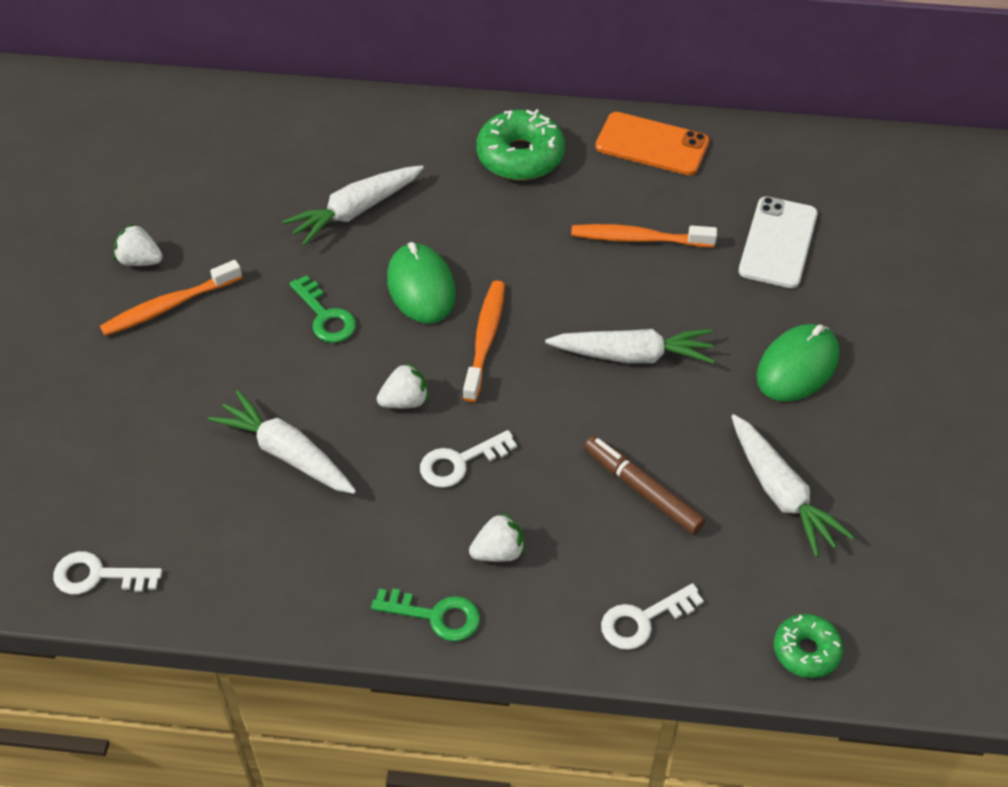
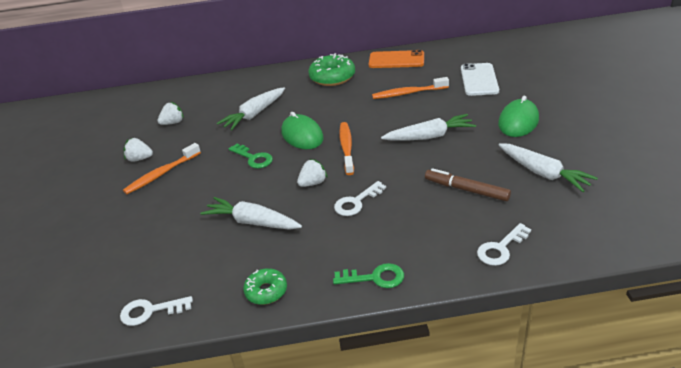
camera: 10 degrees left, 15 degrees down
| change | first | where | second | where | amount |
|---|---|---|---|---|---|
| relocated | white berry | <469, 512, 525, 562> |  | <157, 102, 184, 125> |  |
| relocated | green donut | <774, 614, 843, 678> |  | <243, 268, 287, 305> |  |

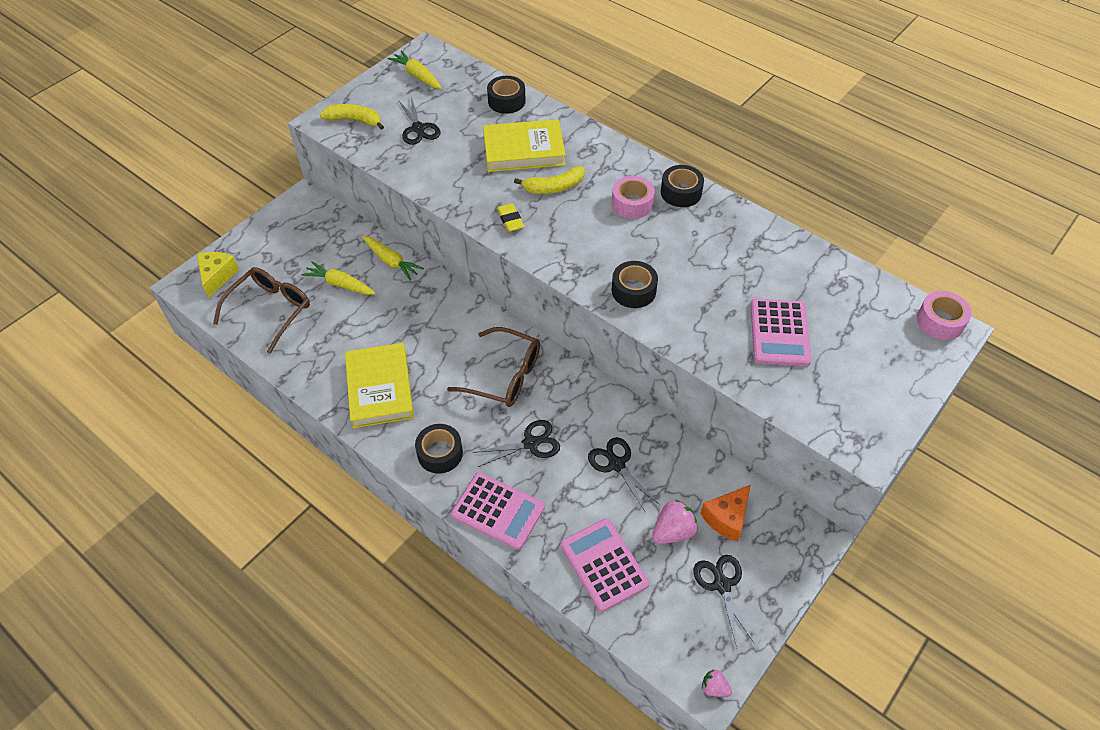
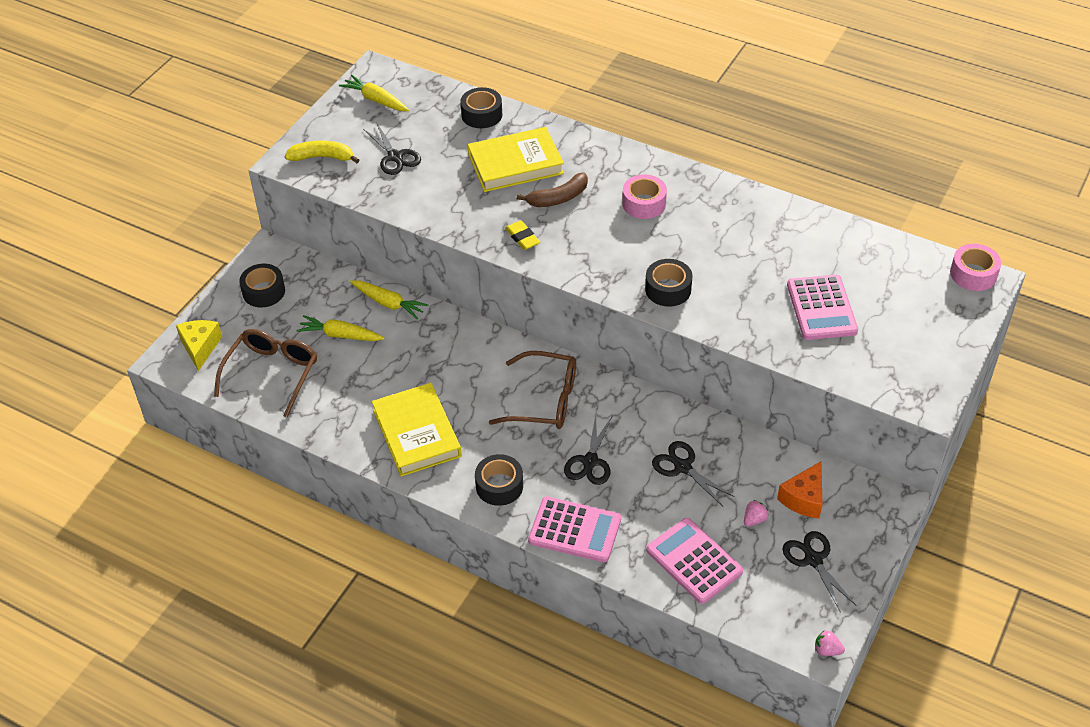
camera: 10 degrees left, 5 degrees down
| change | first | where | second | where | amount |
|---|---|---|---|---|---|
| relocated | ebony tape | <661, 165, 704, 207> |  | <239, 264, 285, 307> |  |
| colour | bright yellow toy banana | <514, 166, 585, 194> | russet toy banana | <517, 172, 588, 207> |  |
| spun | ebony pair of scissors | <473, 420, 560, 467> |  | <564, 415, 613, 485> | 135 degrees clockwise |
| size | pink berry | <652, 500, 698, 544> |  | <744, 500, 769, 527> | x0.58 |

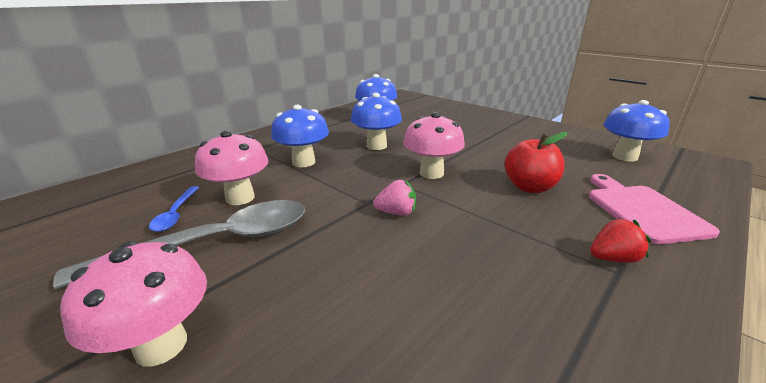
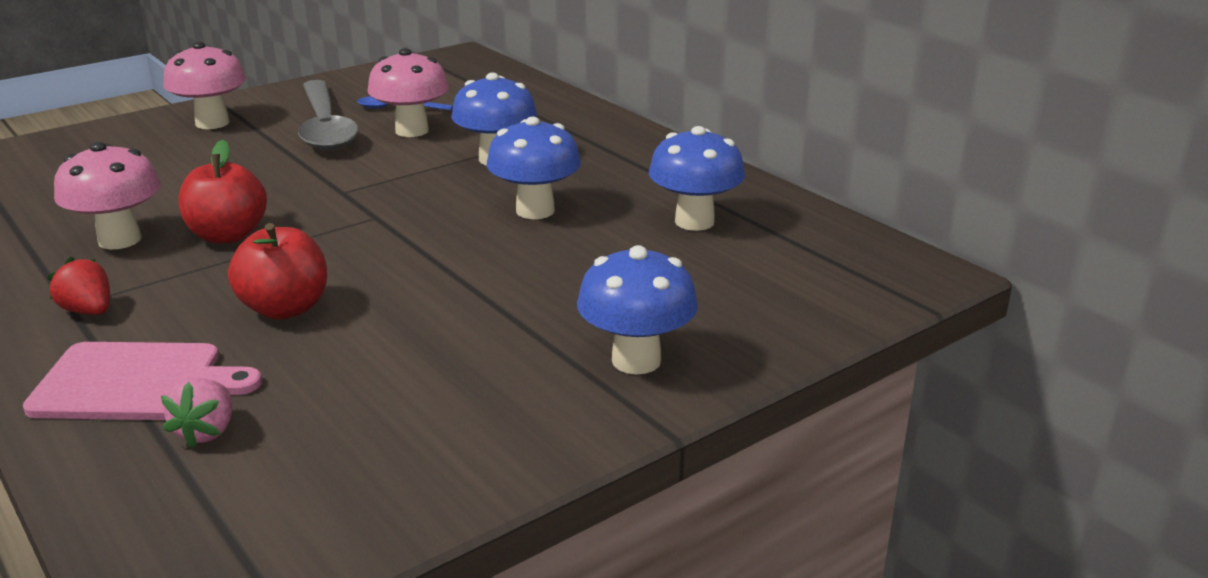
camera: 100 degrees right, 0 degrees up
| change | first | where | second | where | amount |
|---|---|---|---|---|---|
| relocated | royal blue toadstool | <604, 100, 670, 162> |  | <577, 245, 698, 374> |  |
| relocated | pink toadstool | <403, 112, 465, 179> |  | <54, 142, 161, 250> |  |
| relocated | pink berry | <373, 180, 416, 216> |  | <161, 378, 232, 448> |  |
| spun | scarlet berry | <590, 218, 651, 263> |  | <47, 257, 110, 315> | 135 degrees clockwise |
| appeared |  |  | scarlet apple | <178, 139, 267, 243> |  |

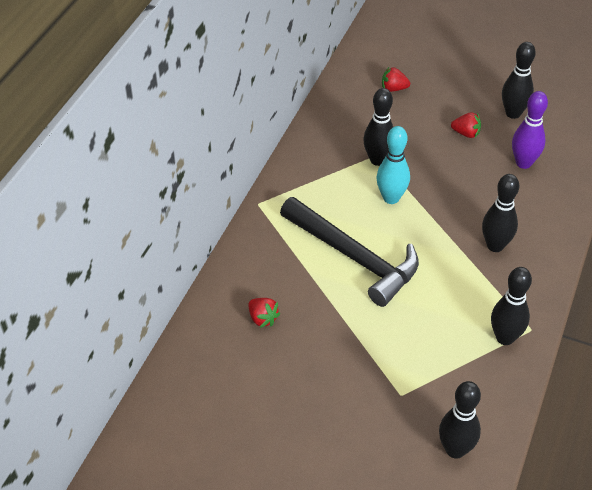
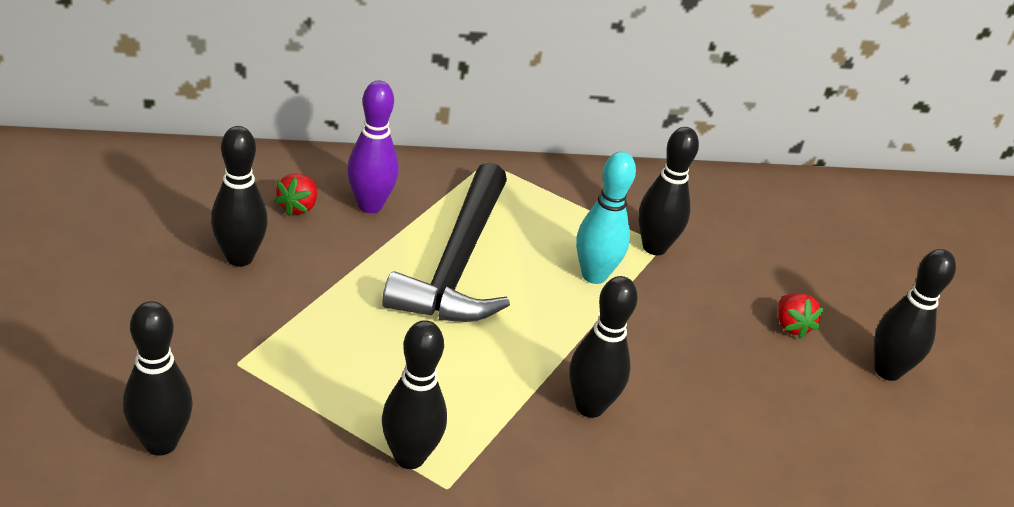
camera: 55 degrees right, 10 degrees down
| change | first | where | second | where | amount |
|---|---|---|---|---|---|
| missing | scarlet berry | <382, 67, 410, 92> |  |  |  |
| relocated | violet skittle | <512, 91, 548, 169> |  | <347, 80, 399, 213> |  |
| appeared |  |  | ebony skittle | <211, 126, 268, 266> |  |

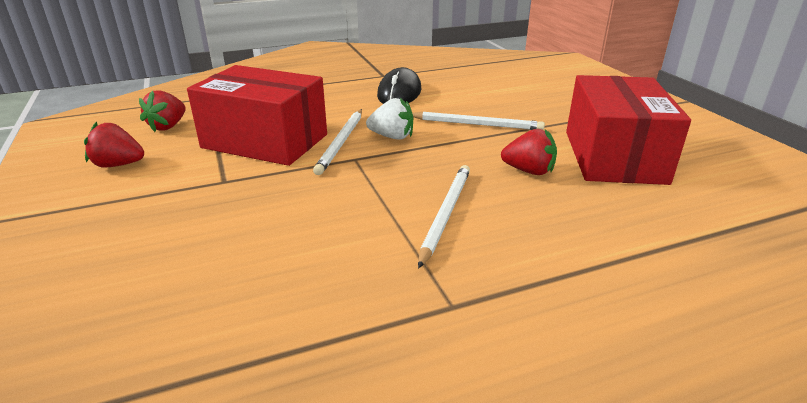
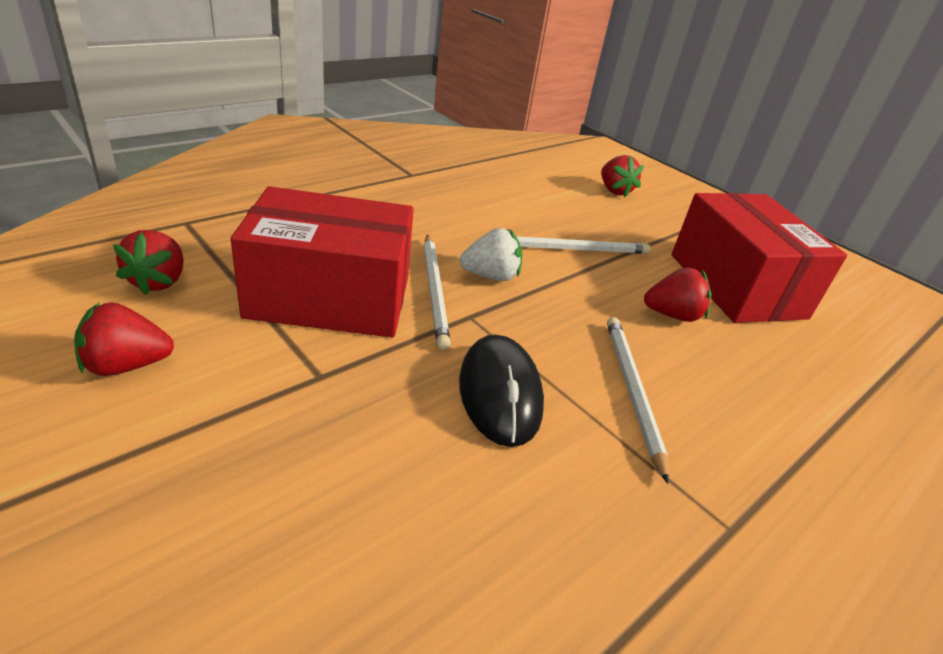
camera: 25 degrees left, 5 degrees up
| change | first | where | second | where | amount |
|---|---|---|---|---|---|
| relocated | ebony computer mouse | <377, 67, 422, 104> |  | <459, 335, 544, 447> |  |
| appeared |  |  | scarlet berry | <601, 155, 644, 198> |  |

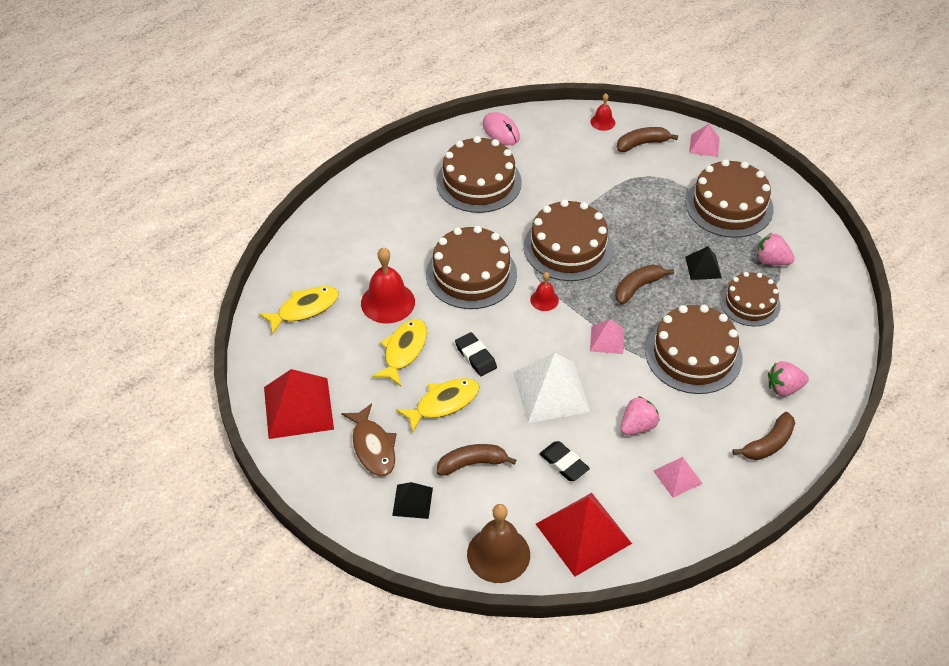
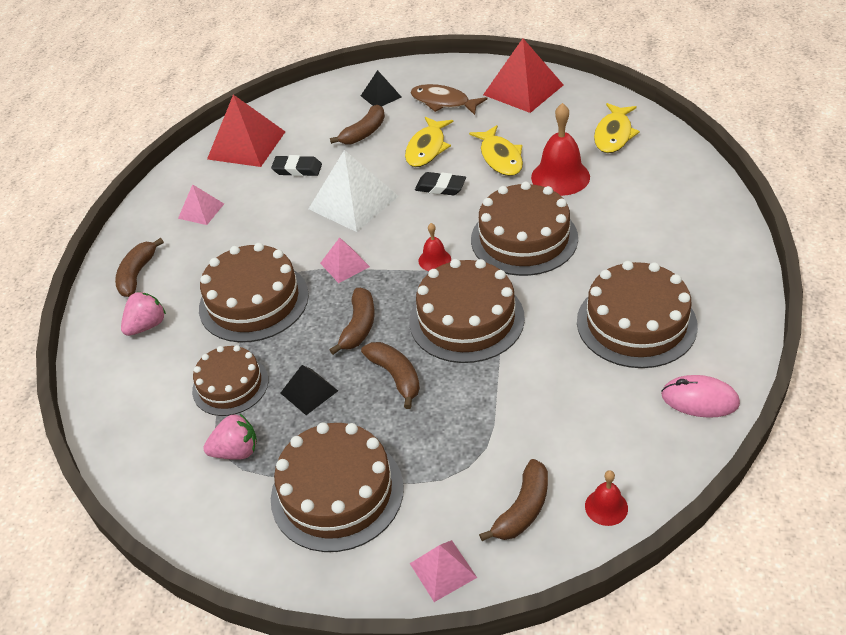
camera: 145 degrees right, 5 degrees down
| change | first | where | second | where | amount |
|---|---|---|---|---|---|
| missing | pink berry | <620, 396, 660, 435> |  |  |  |
| missing | russet school bell | <467, 504, 530, 583> |  |  |  |
| appeared |  |  | russet toy banana | <361, 342, 420, 409> |  |

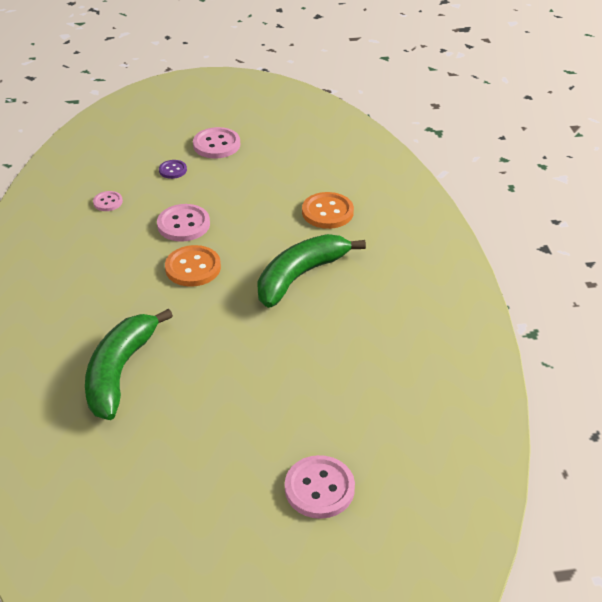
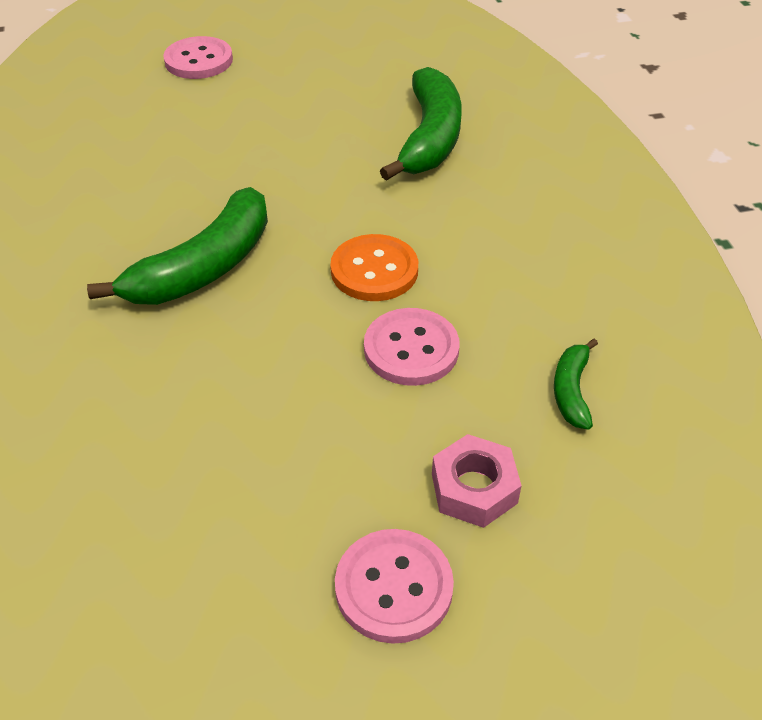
camera: 175 degrees right, 5 degrees up
| change | first | where | second | where | amount |
|---|---|---|---|---|---|
| exchanged | violet shirt button | <159, 160, 187, 179> | pink hexagon nut | <432, 434, 522, 528> |  |
| exchanged | pink shirt button | <93, 191, 123, 211> | green toy banana | <554, 339, 598, 429> |  |
| missing | orange-coloured shirt button | <302, 192, 354, 229> |  |  |  |

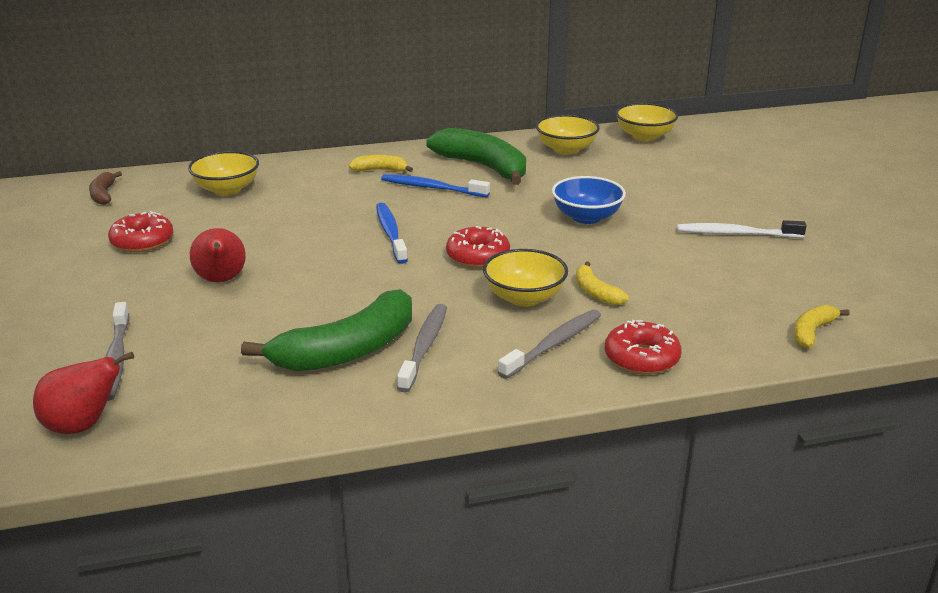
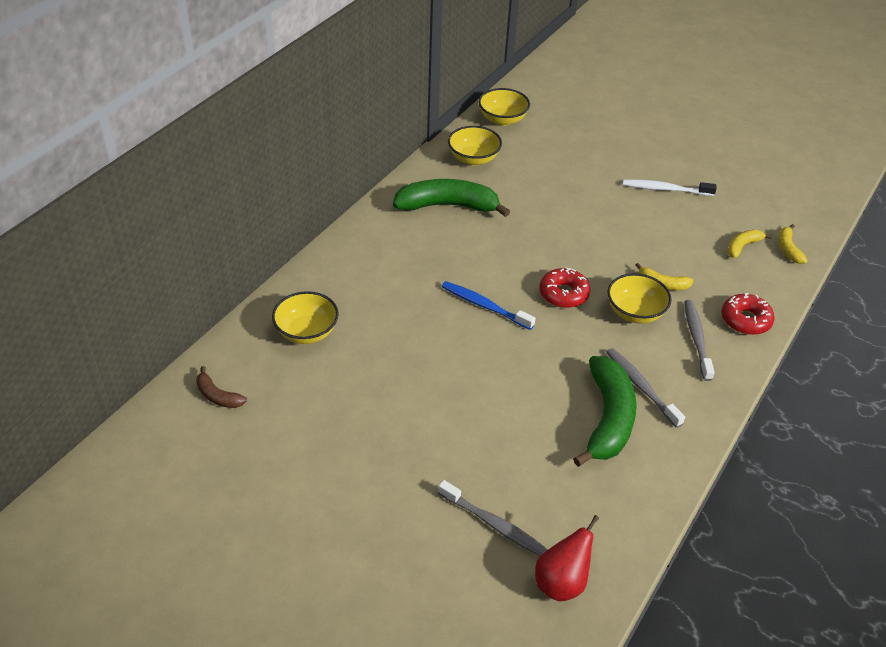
camera: 45 degrees left, 15 degrees up
| change | first | where | second | where | amount |
|---|---|---|---|---|---|
| relocated | bright yellow toy banana | <349, 155, 413, 172> |  | <727, 230, 772, 258> |  |
| missing | royal blue toothbrush | <381, 174, 490, 197> |  |  |  |
| missing | royal blue serving bowl | <552, 176, 626, 224> |  |  |  |
| missing | scarlet donut | <108, 211, 173, 252> |  |  |  |
| spun | white toothbrush | <677, 220, 807, 238> |  | <623, 179, 717, 196> | 45 degrees clockwise |
| missing | scarlet pear | <190, 228, 246, 283> |  |  |  |

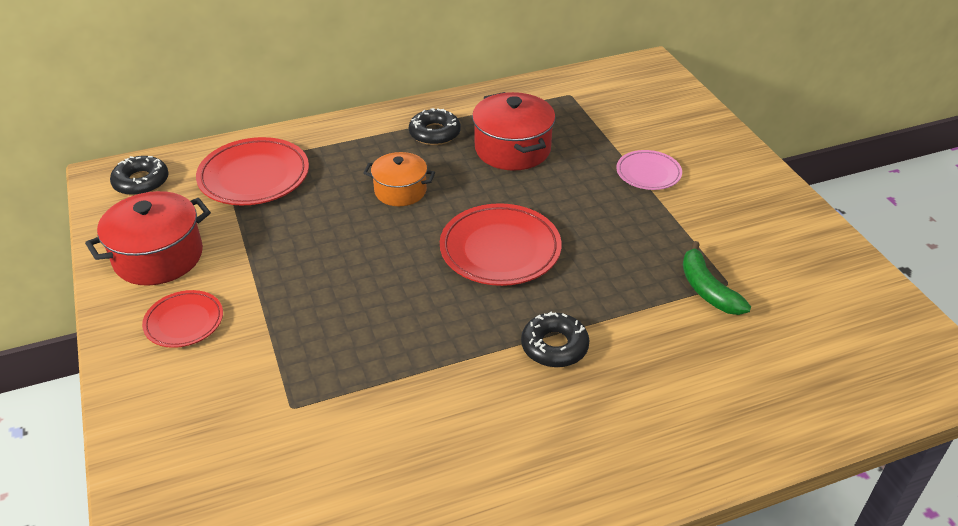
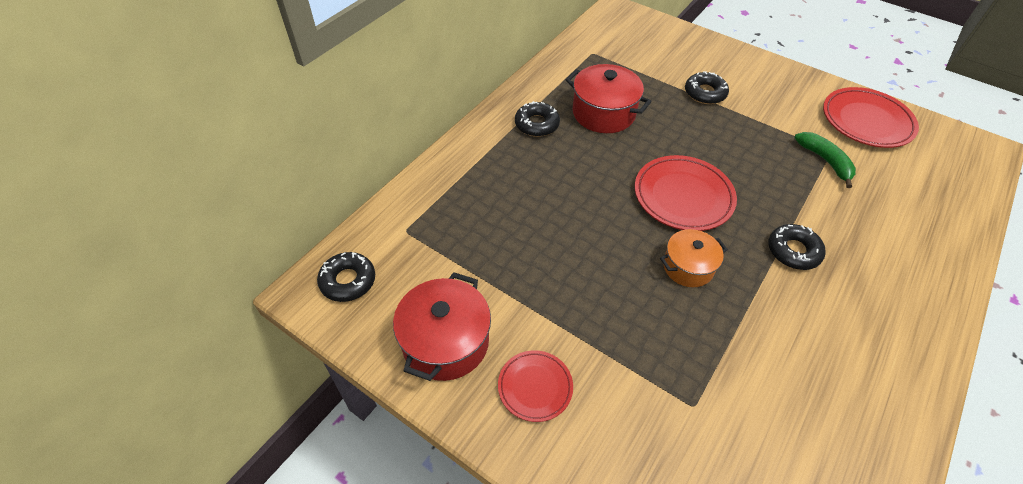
camera: 35 degrees left, 10 degrees up
| change | first | where | second | where | amount |
|---|---|---|---|---|---|
| relocated | scarlet plate | <196, 137, 309, 205> |  | <823, 87, 919, 148> |  |
| exchanged | pink plate | <616, 150, 682, 190> | ebony donut | <685, 72, 729, 104> |  |
| relocated | orange-coloured pot | <363, 152, 435, 206> |  | <660, 229, 728, 287> |  |
| spun | green toy banana | <683, 241, 751, 315> |  | <794, 132, 856, 188> | 150 degrees counterclockwise |

